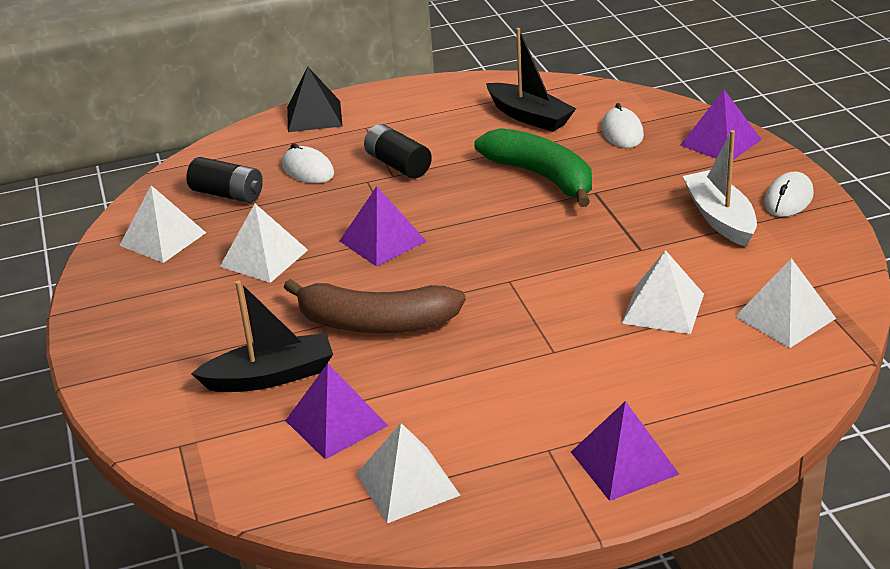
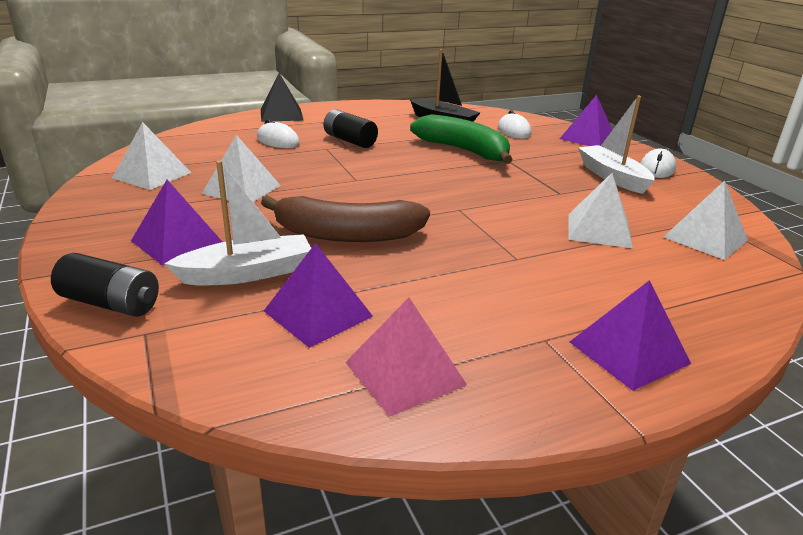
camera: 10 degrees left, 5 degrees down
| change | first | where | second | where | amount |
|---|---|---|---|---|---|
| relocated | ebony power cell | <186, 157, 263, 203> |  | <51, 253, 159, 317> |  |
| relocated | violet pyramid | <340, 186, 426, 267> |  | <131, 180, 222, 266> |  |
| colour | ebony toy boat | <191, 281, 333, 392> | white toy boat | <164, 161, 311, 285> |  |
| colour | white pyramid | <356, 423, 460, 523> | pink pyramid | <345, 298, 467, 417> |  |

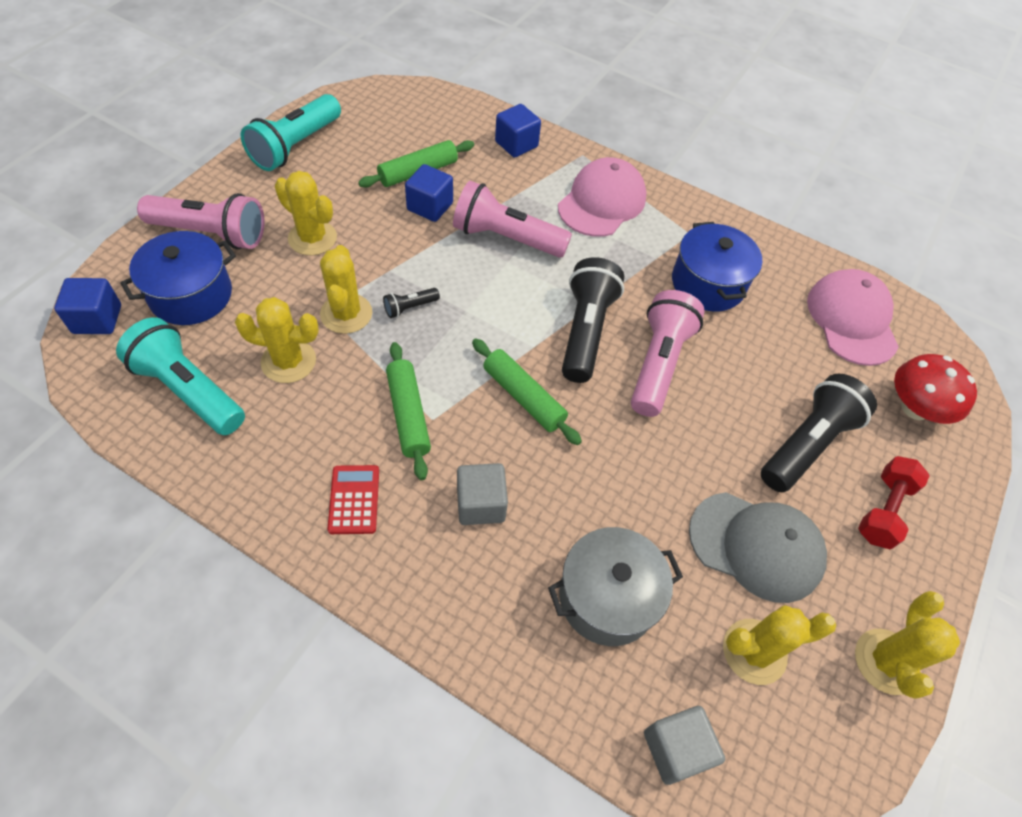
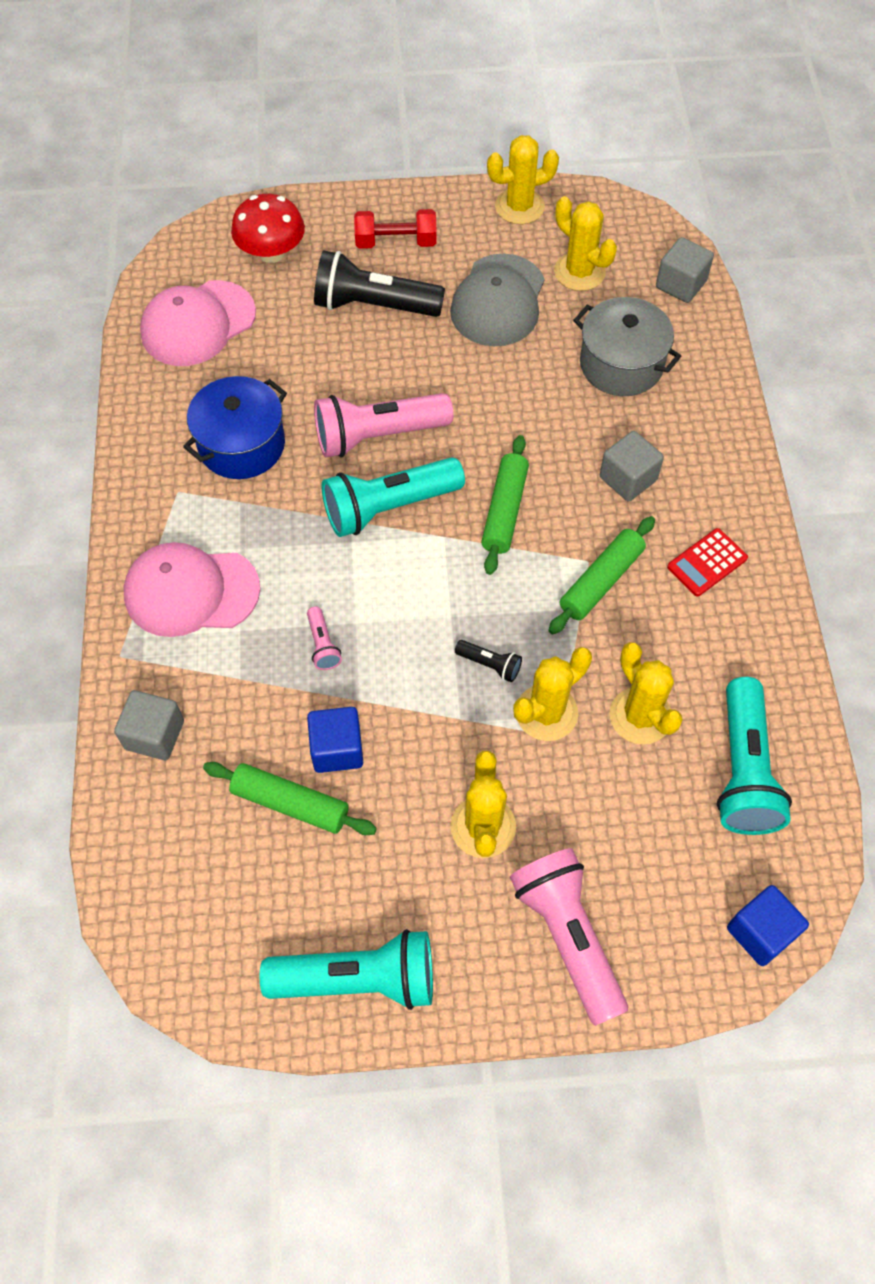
camera: 120 degrees left, 5 degrees up
| change | first | where | second | where | amount |
|---|---|---|---|---|---|
| colour | royal blue block | <495, 104, 541, 158> | grey block | <114, 690, 184, 760> |  |
| size | pink pocket torch | <453, 181, 572, 258> |  | <307, 606, 342, 670> | x0.45 |
| missing | royal blue pot | <120, 231, 236, 325> |  |  |  |
| colour | ebony pocket torch | <562, 257, 624, 383> | turquoise pocket torch | <322, 457, 465, 537> |  |
| spun | grey cap | <689, 492, 827, 603> |  | <450, 254, 545, 346> | 150 degrees counterclockwise |

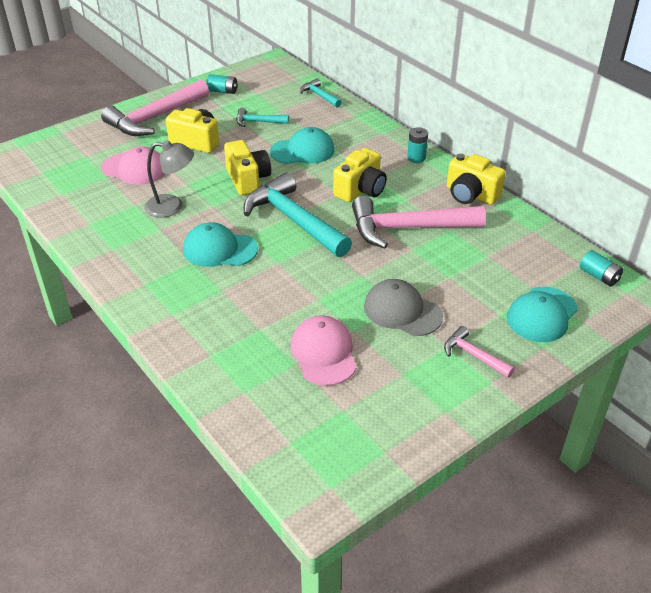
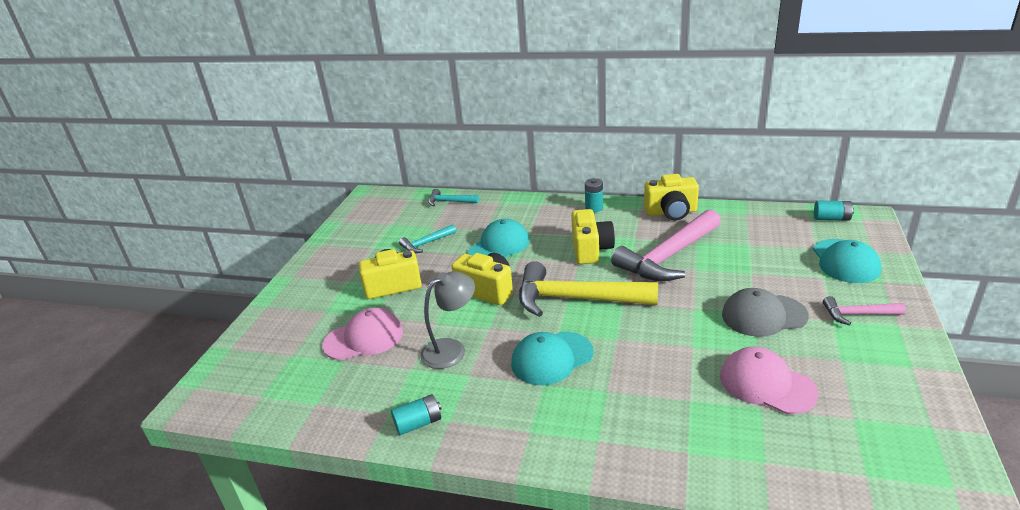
camera: 35 degrees left, 10 degrees down
| change | first | where | second | where | amount |
|---|---|---|---|---|---|
| relocated | turquoise power cell | <206, 74, 238, 94> |  | <391, 394, 441, 435> |  |
| missing | pink claw hammer | <101, 80, 209, 136> |  |  |  |
| colour | turquoise claw hammer | <244, 173, 352, 257> | bright yellow claw hammer | <519, 261, 658, 317> |  |

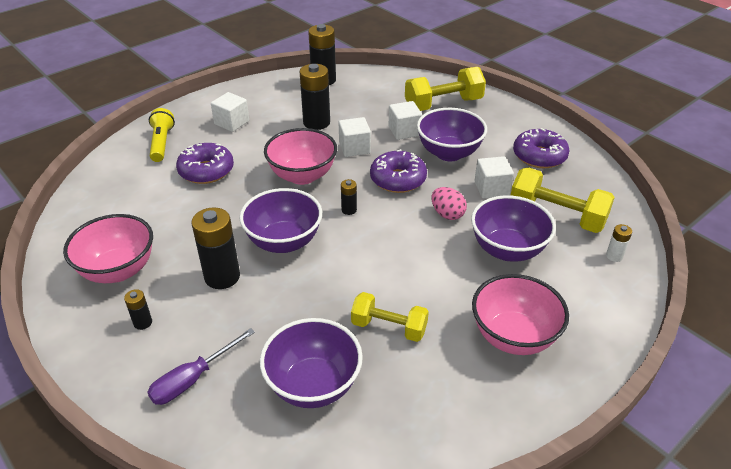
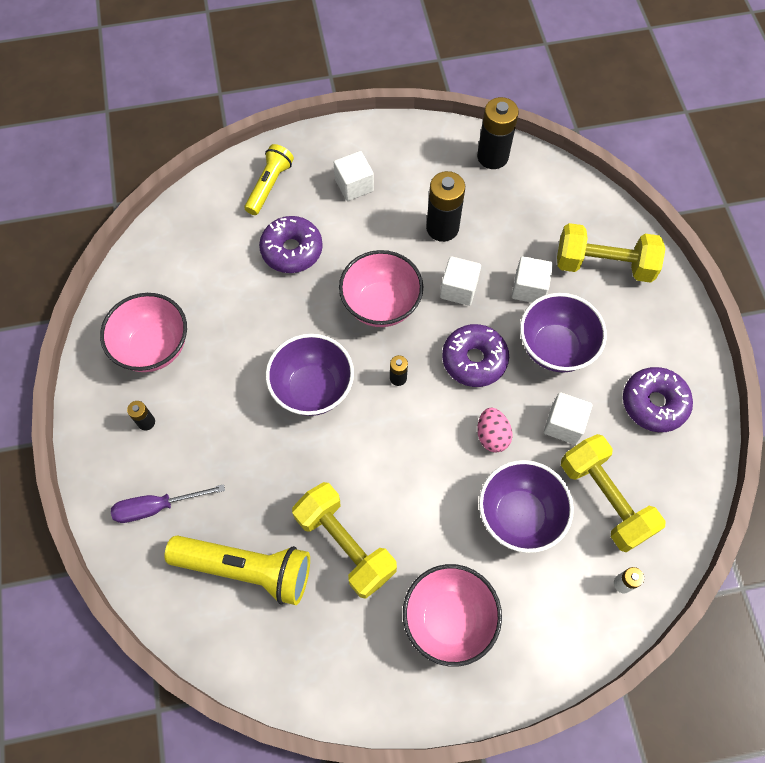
camera: 30 degrees right, 25 degrees up
| change | first | where | second | where | amount |
|---|---|---|---|---|---|
| missing | ebony power cell | <191, 207, 240, 289> |  |  |  |
| size | bright yellow hand weight | <351, 292, 429, 342> |  | <292, 482, 397, 599> | x1.52 |
| exchanged | violet serving bowl | <260, 318, 363, 408> | bright yellow pocket torch | <164, 535, 310, 605> |  |

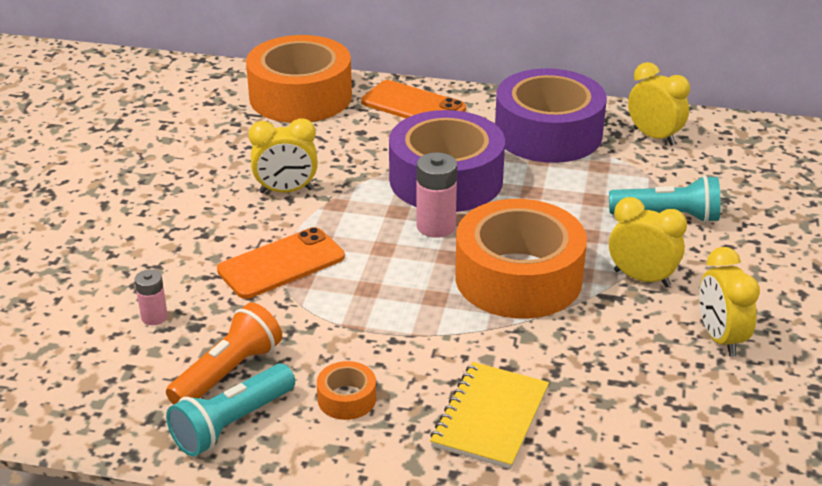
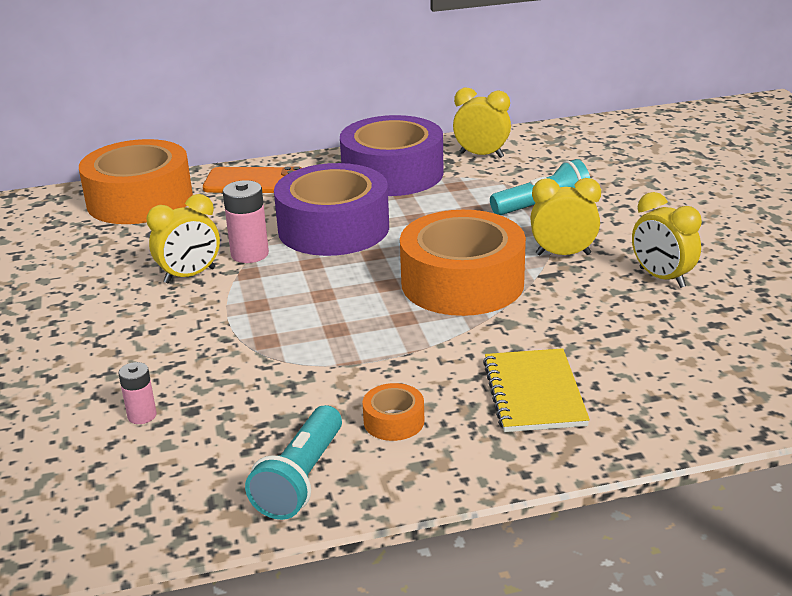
camera: 25 degrees left, 5 degrees down
| change | first | where | second | where | amount |
|---|---|---|---|---|---|
| relocated | pink power cell | <416, 152, 457, 238> |  | <223, 180, 269, 263> |  |
| missing | orange-coloured mobile phone | <217, 227, 345, 299> |  |  |  |
| missing | orange-coloured pocket torch | <166, 303, 282, 405> |  |  |  |

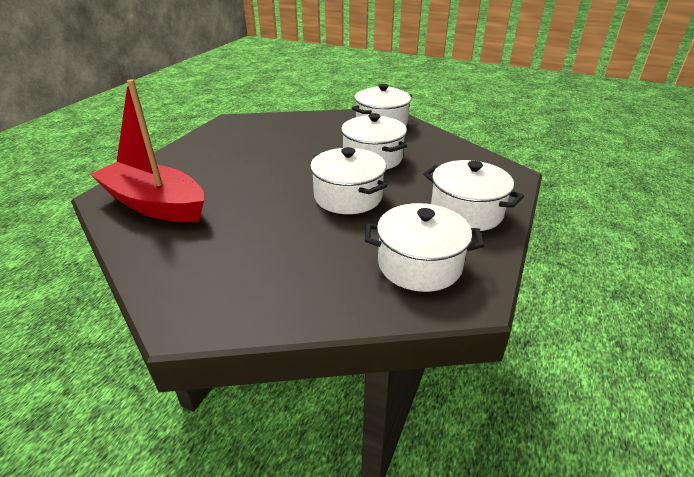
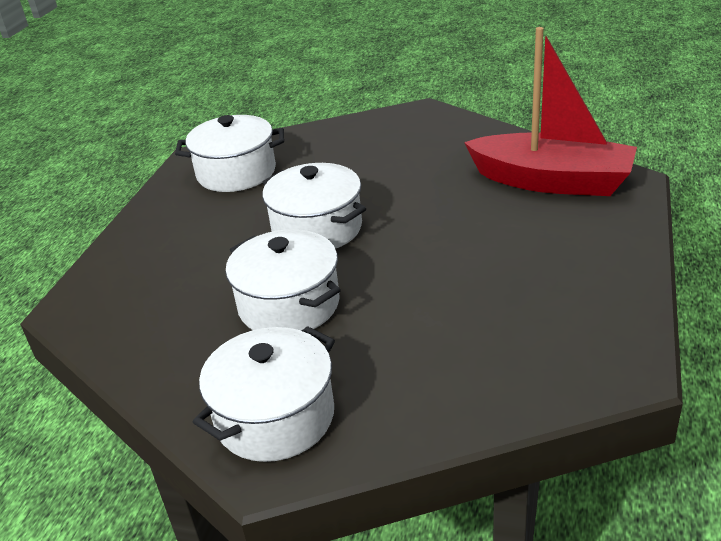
camera: 175 degrees right, 0 degrees up
| change | first | where | second | where | amount |
|---|---|---|---|---|---|
| missing | white pot | <423, 160, 524, 231> |  |  |  |

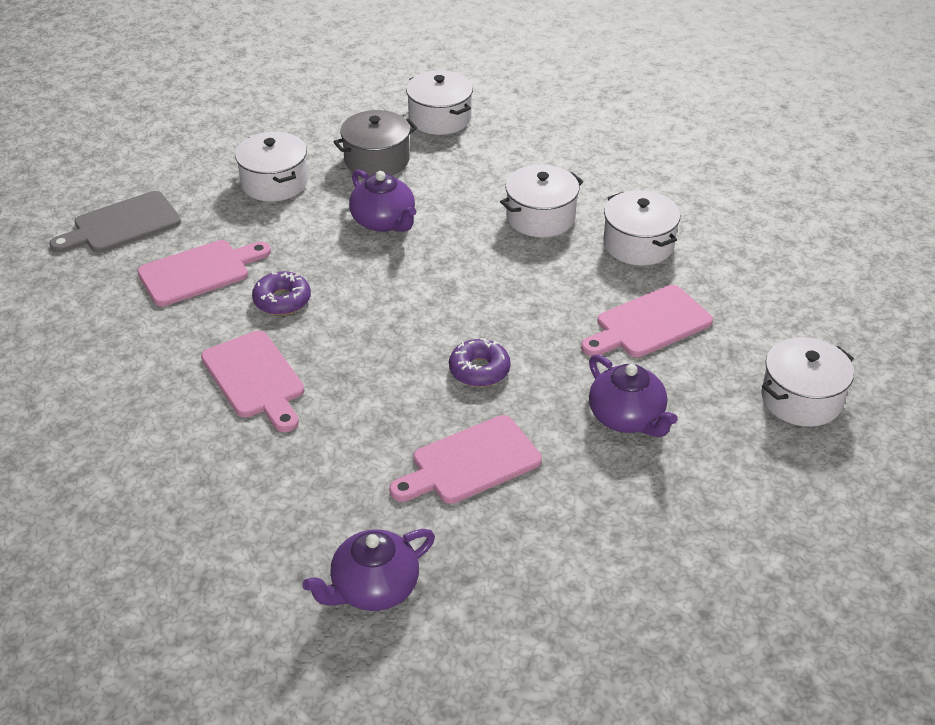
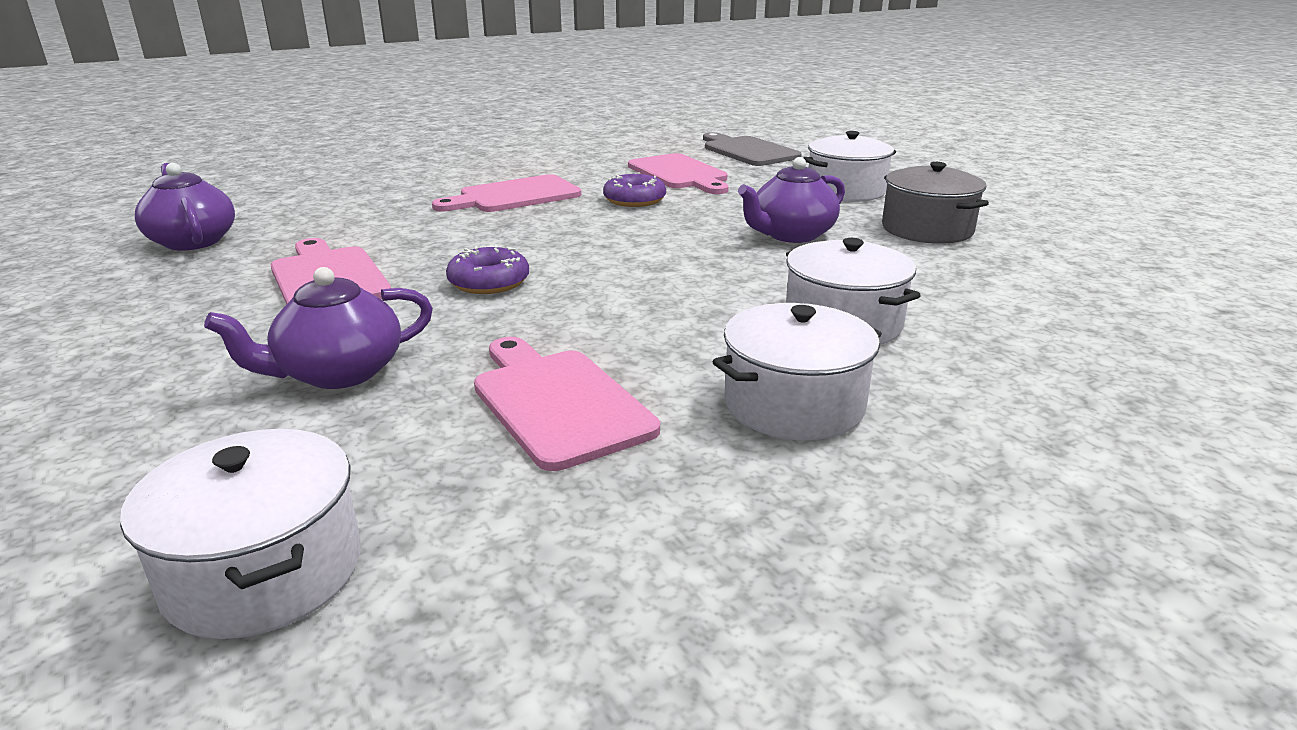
camera: 90 degrees right, 15 degrees down
| change | first | where | second | where | amount |
|---|---|---|---|---|---|
| missing | white pot | <406, 70, 473, 135> |  |  |  |

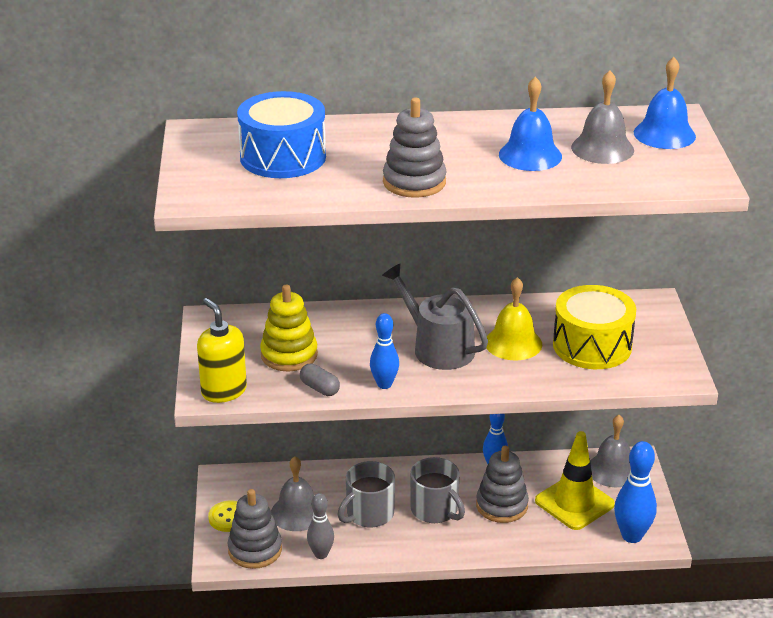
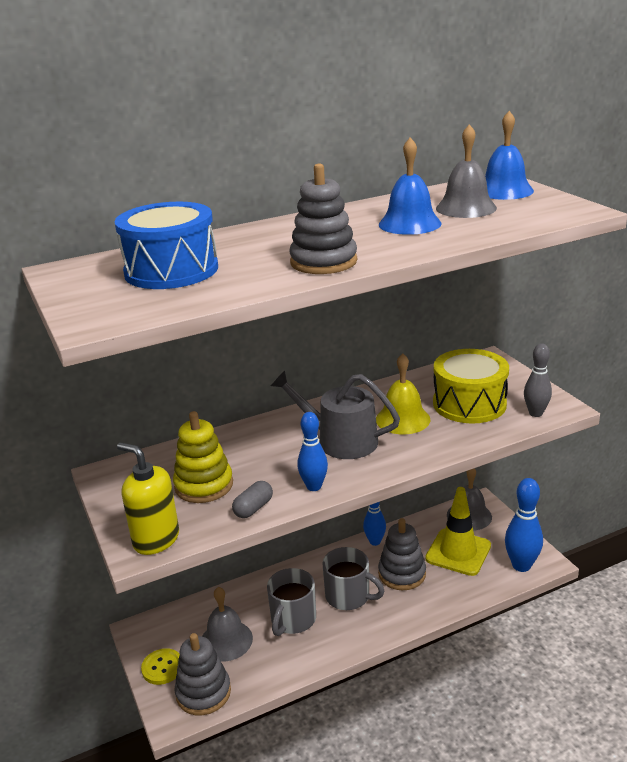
camera: 20 degrees left, 5 degrees down
| change | first | where | second | where | amount |
|---|---|---|---|---|---|
| spun | grey capsule | <300, 364, 340, 396> |  | <232, 481, 273, 518> | 75 degrees counterclockwise |
| relocated | grey skittle | <307, 493, 334, 559> |  | <524, 343, 552, 417> |  |

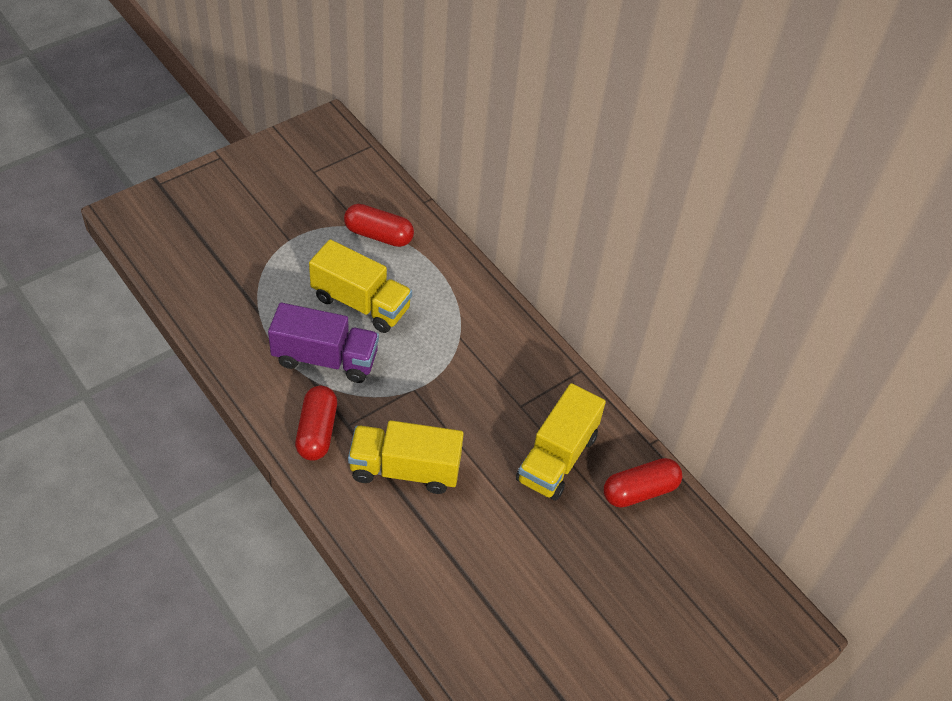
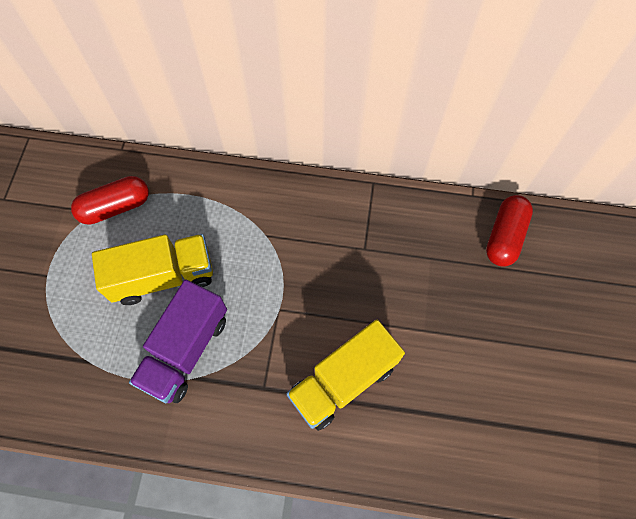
camera: 40 degrees left, 15 degrees up
| change | first | where | second | where | amount |
|---|---|---|---|---|---|
| spun | violet truck | <268, 303, 379, 383> |  | <129, 279, 227, 403> | 150 degrees clockwise |
| missing | bright yellow truck | <516, 383, 606, 500> |  |  |  |
| missing | scarlet capsule | <295, 386, 337, 461> |  |  |  |

